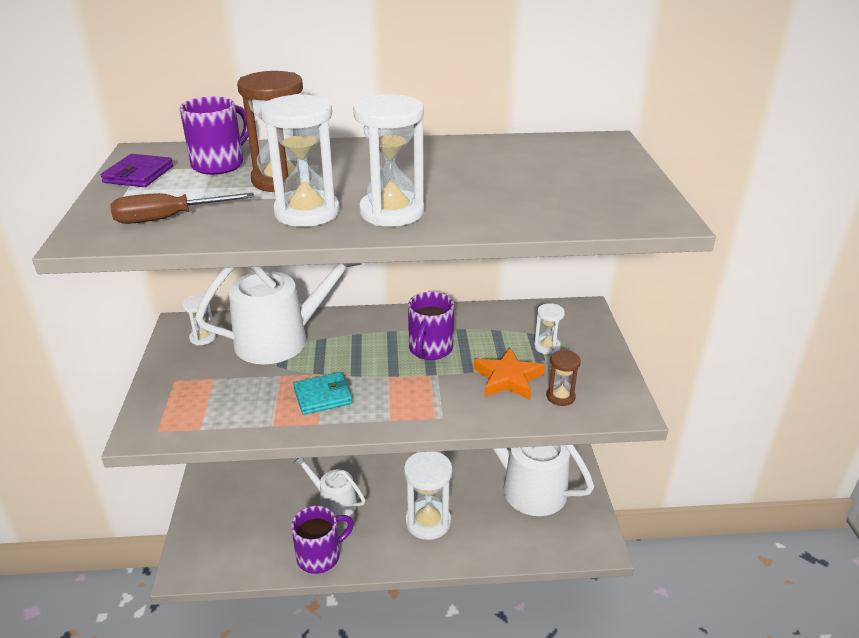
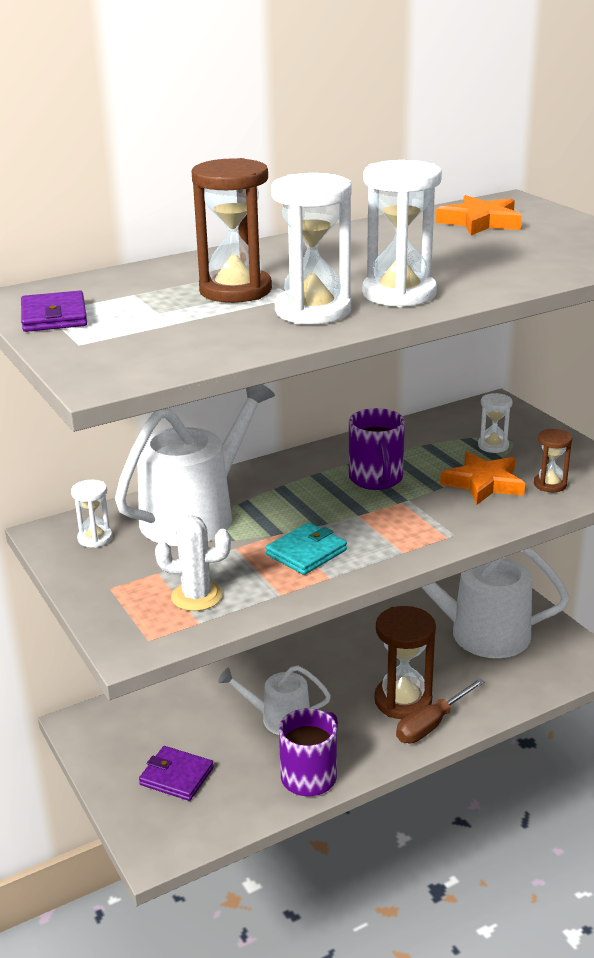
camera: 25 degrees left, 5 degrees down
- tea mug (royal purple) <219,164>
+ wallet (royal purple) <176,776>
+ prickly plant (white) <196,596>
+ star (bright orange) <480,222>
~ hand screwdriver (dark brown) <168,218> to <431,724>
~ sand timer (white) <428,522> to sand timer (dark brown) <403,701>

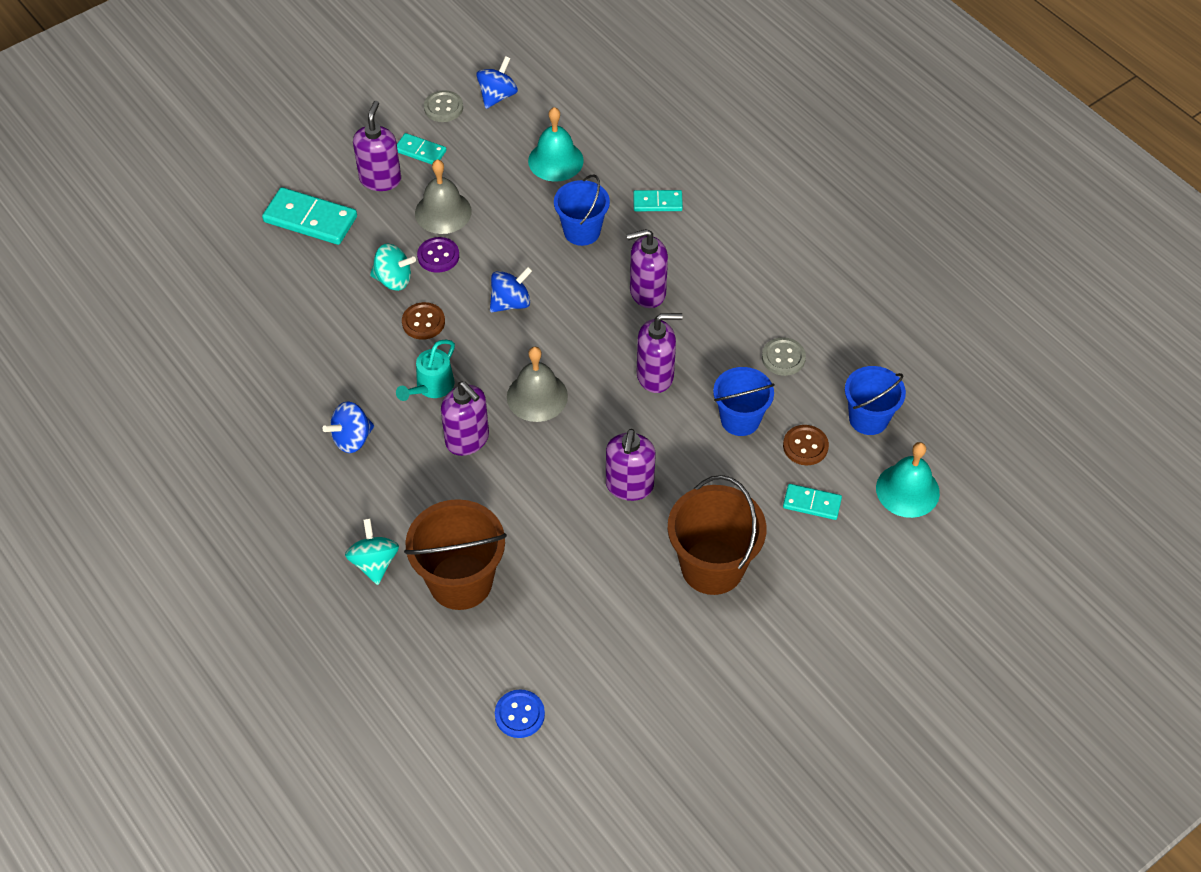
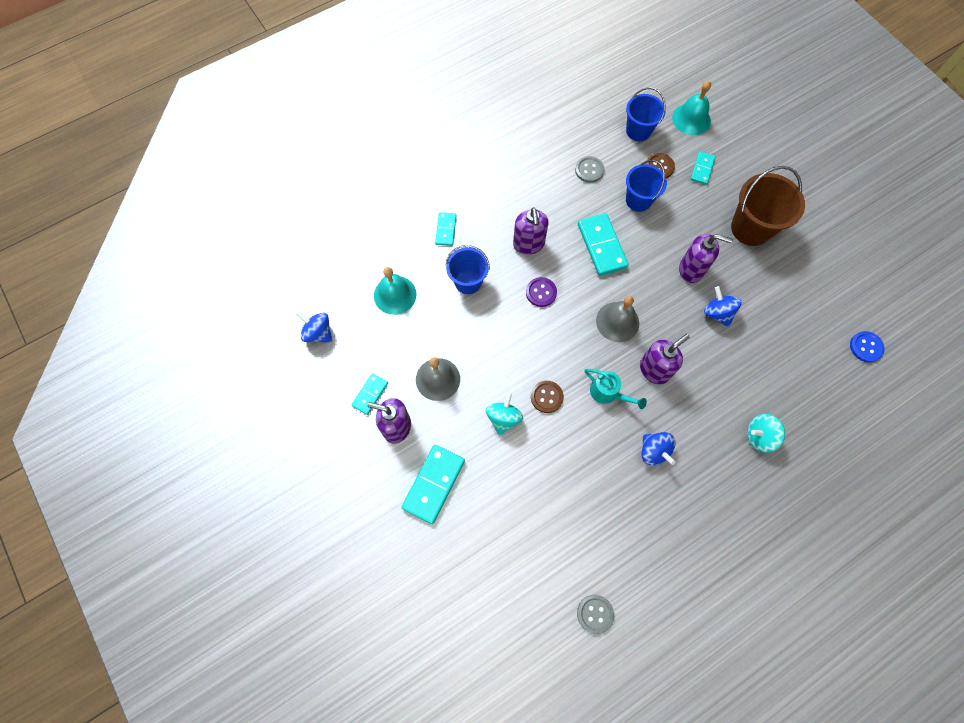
camera: 85 degrees left, 15 degrees up
- sand bucket (dark brown) <460,581>
~ sewing button (royal purple) <438,256> to <541,292>
~ sewing button (gray) <443,108> to <595,614>
~ spinning top (blue) <511,302> to <717,313>
~ soap pump (royal purple) <655,375> to domino (turquoise) <601,246>

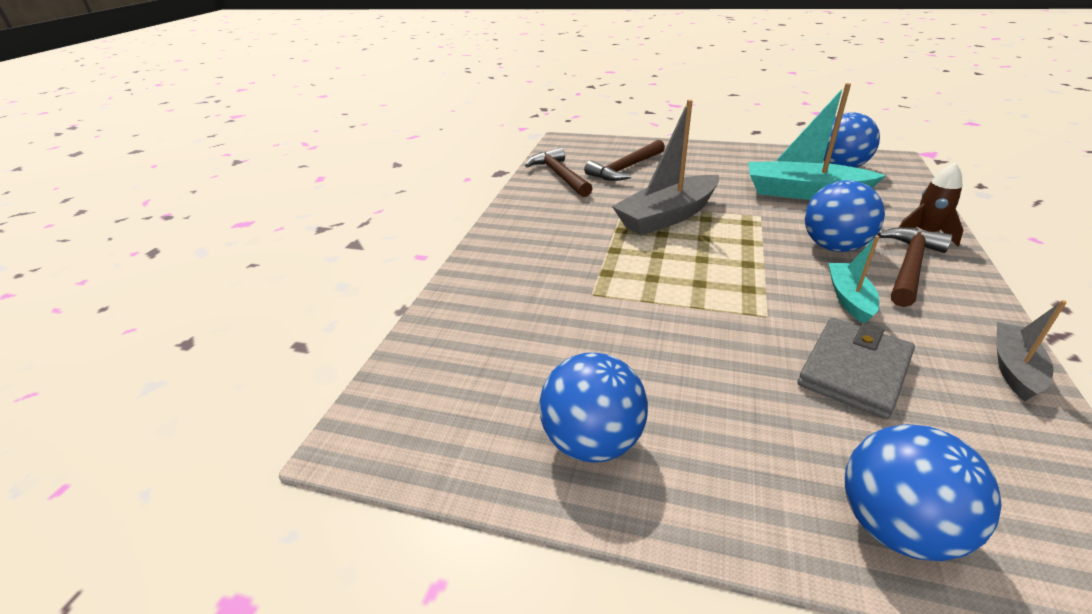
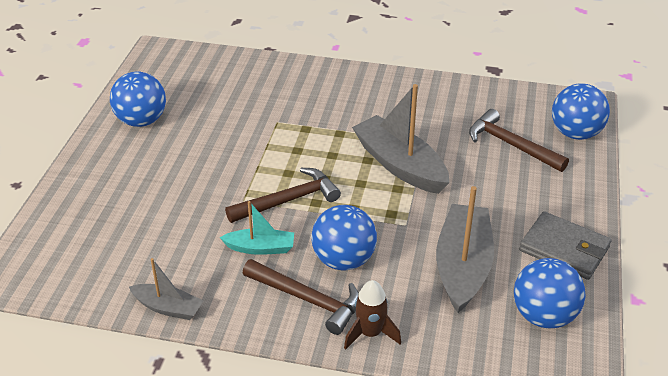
camera: 85 degrees right, 5 degrees up
~ claw hammer (dark brown) <559,175> to <288,200>
~ wallet (gray) <854,370> to <564,249>
~ sphere (blue) <896,526> to <575,133>
~ sailboat (turquoise) <803,193> to sailboat (gray) <462,266>

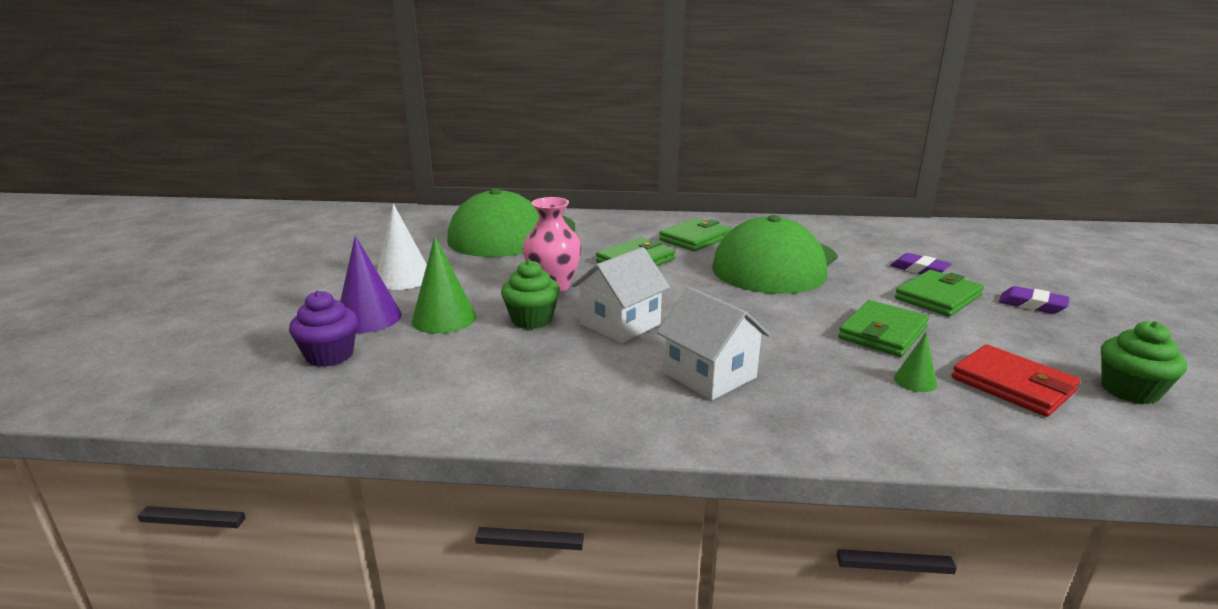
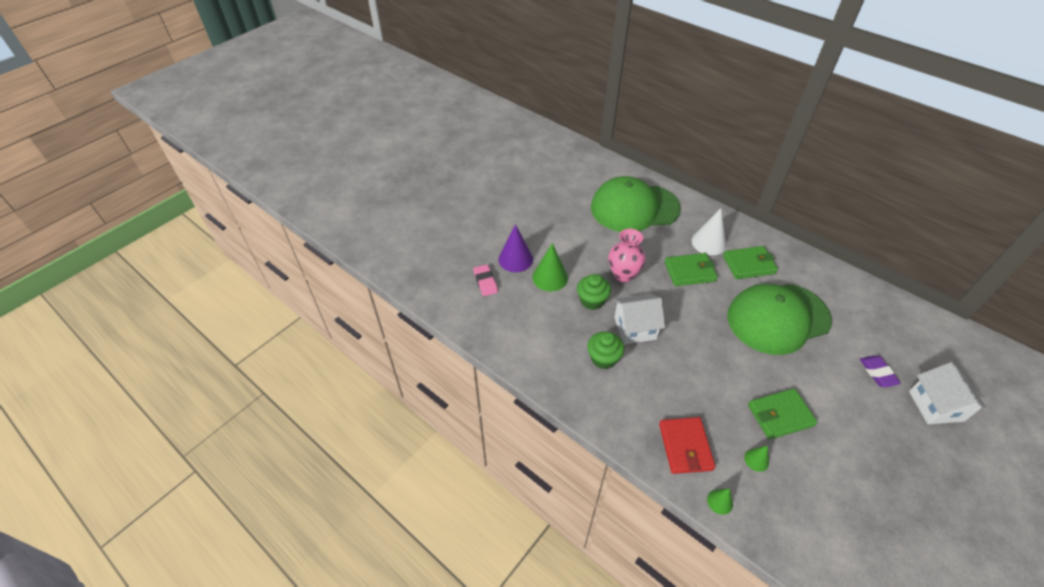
camera: 35 degrees right, 25 degrees up
- wallet (emerald) <937,297>
- gum eraser (royal purple) <1032,305>
+ cone (emerald) <720,501>
~ cone (white) <403,278> to <708,242>
~ toy house (white) <710,375> to <935,406>
~ wallet (red) <1012,385> to <685,446>
~ cupcake (emerald) <1129,390> to <603,358>
~ cupcake (royal purple) <330,355> to gum eraser (rosy) <485,282>

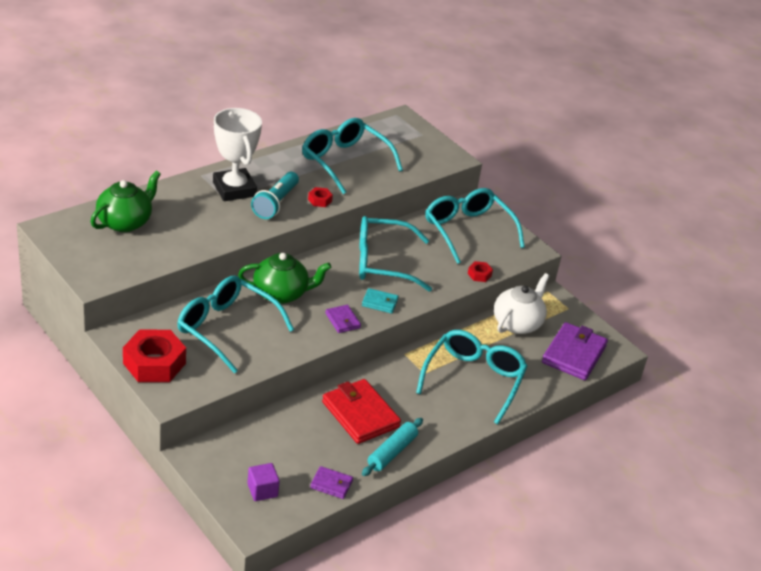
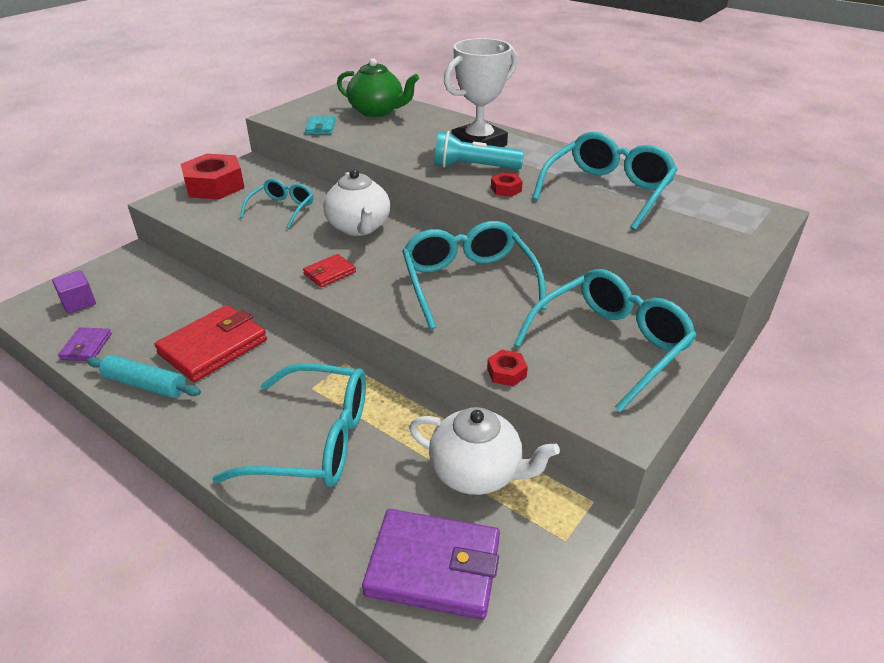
camera: 80 degrees right, 0 degrees up
~ wallet (turquoise) <379,302> to <321,128>
~ china teapot (emerald) <281,294> to china teapot (white) <359,227>
~ wallet (royal purple) <342,321> to wallet (red) <329,273>
~ glasses (turquoise) <227,329> = <282,209> x0.57

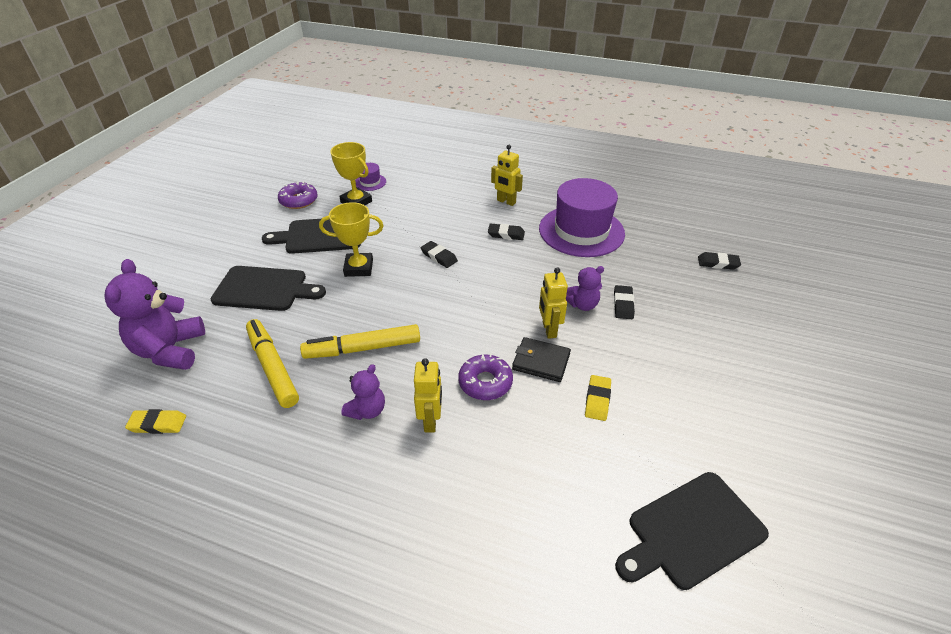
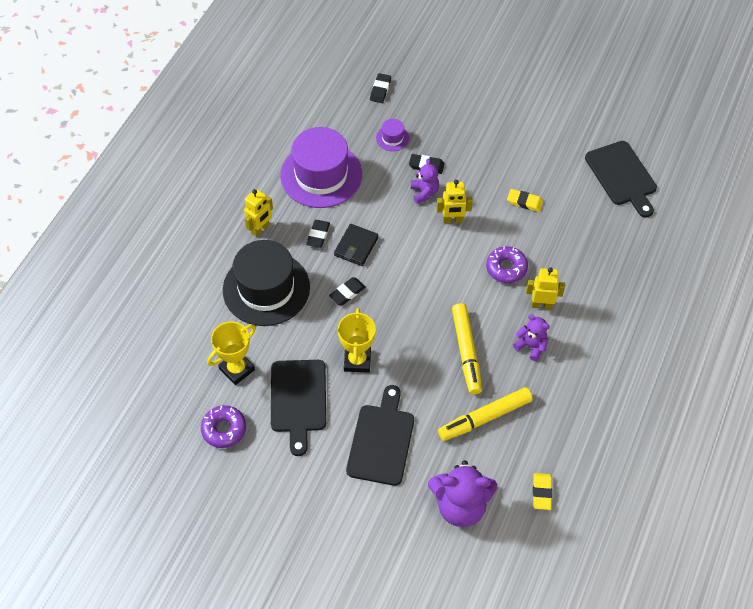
camera: 85 degrees left, 15 degrees up
+ hat (black) <266,288>
~ hat (royal purple) <370,182> to <392,138>
~ wallet (black) <541,362> to <356,246>

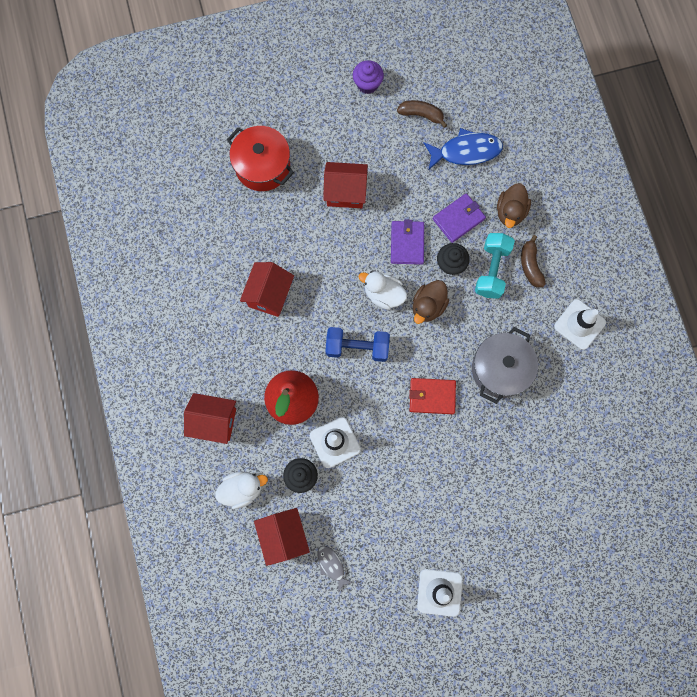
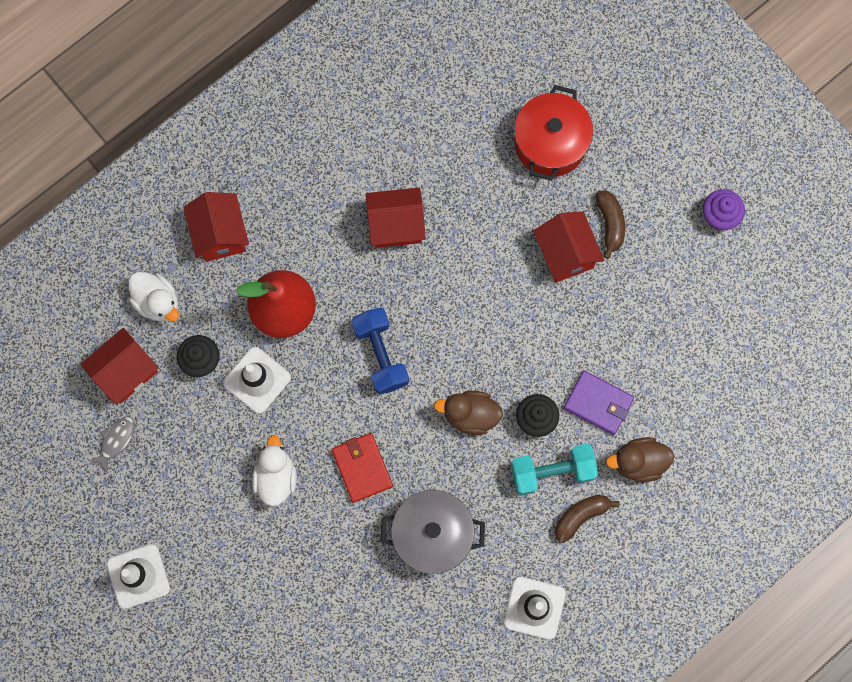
camera: 65 degrees right, 0 degrees up
- wallet (royal purple) <407,243>
- fish figure (blue) <466,151>
~ duck (white) <383,294> to <276,477>
~ toy banana (dark brown) <421,115> to <610,224>

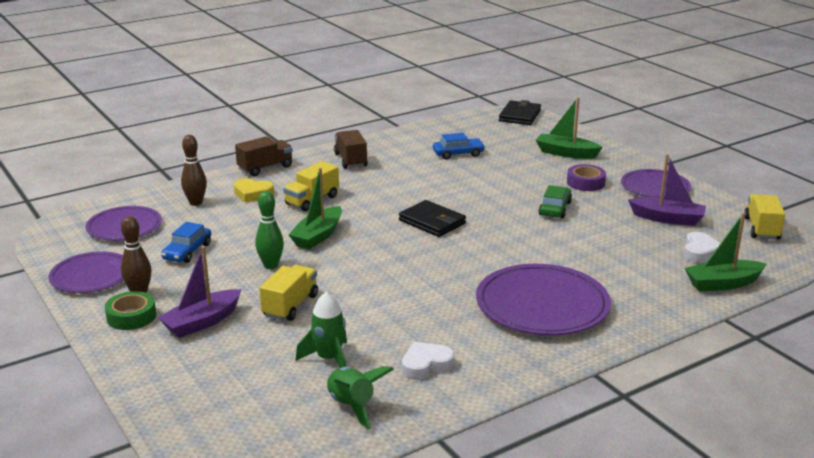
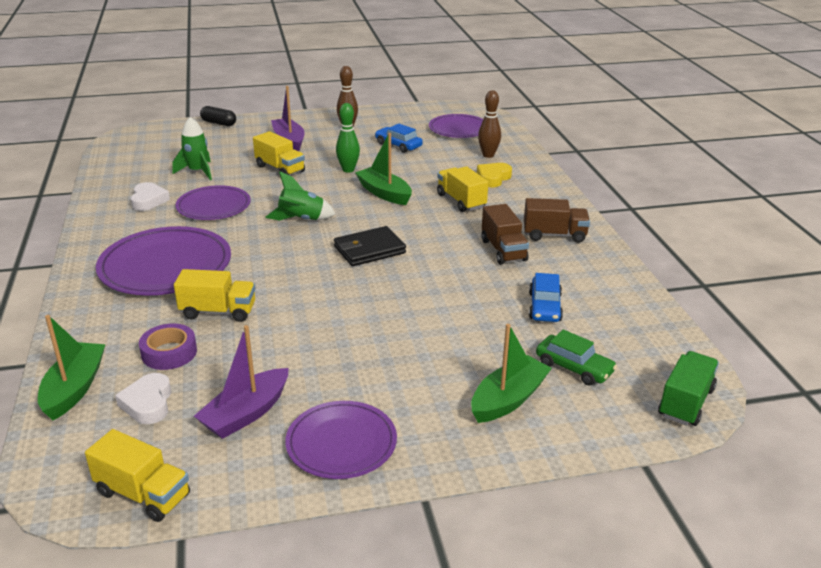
camera: 110 degrees right, 5 degrees up
- sticky tape (emerald) <131,316>
+ lorry (golden) <218,311>
+ pill (black) <219,123>
~ dinner plate (royal purple) <91,276> to <213,206>
~ lorry (dark brown) <265,168> to <503,250>
~ spaceship (emerald) <352,406> to <301,220>
~ car (emerald) <555,209> to <574,367>
~ sticky tape (royal purple) <585,183> to <169,353>
~ wallet (black) <520,116> to lorry (emerald) <685,402>
~ love heart (white) <700,252> = <148,403> 45 degrees clockwise

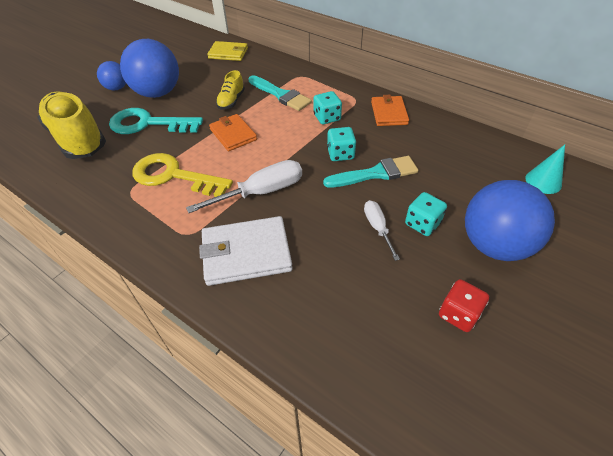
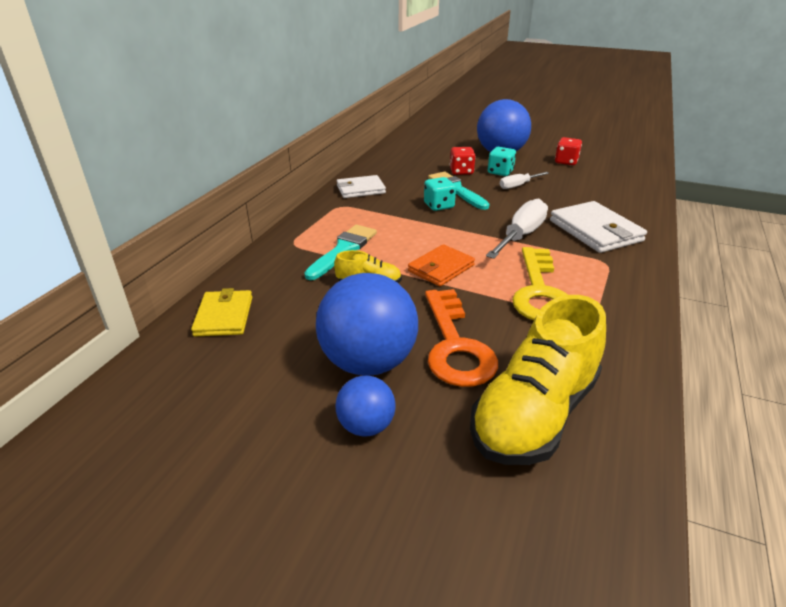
camera: 105 degrees left, 15 degrees down
- die (turquoise) <327,118>
- cone (turquoise) <543,181>
+ die (red) <461,171>
~ key (turquoise) <148,124> to key (bright orange) <455,346>
~ wallet (bright orange) <389,113> to wallet (white) <360,189>
~ hand screwdriver (white) <261,192> = <520,236> 75 degrees clockwise

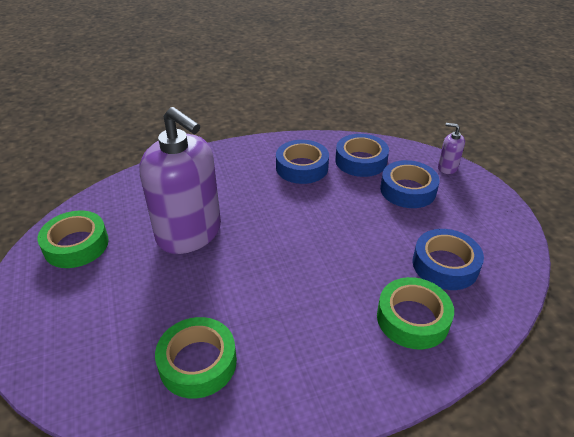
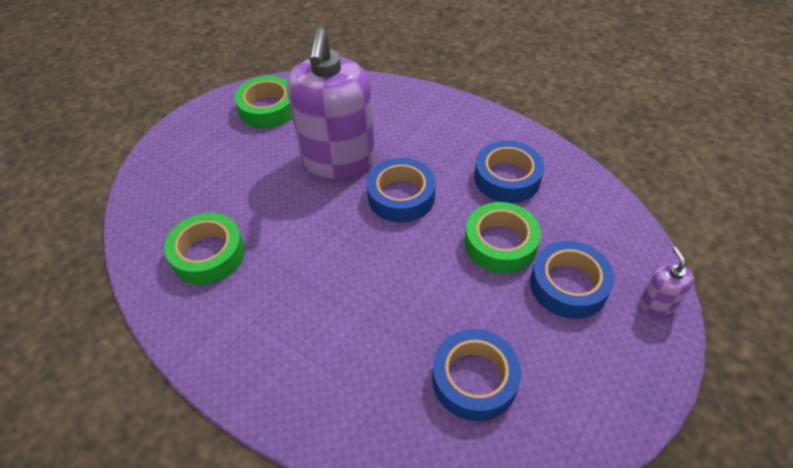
camera: 55 degrees right, 10 degrees up
~ sticky tape (blue) <361,161> to <401,196>
~ sticky tape (emerald) <412,318> to <500,243>

